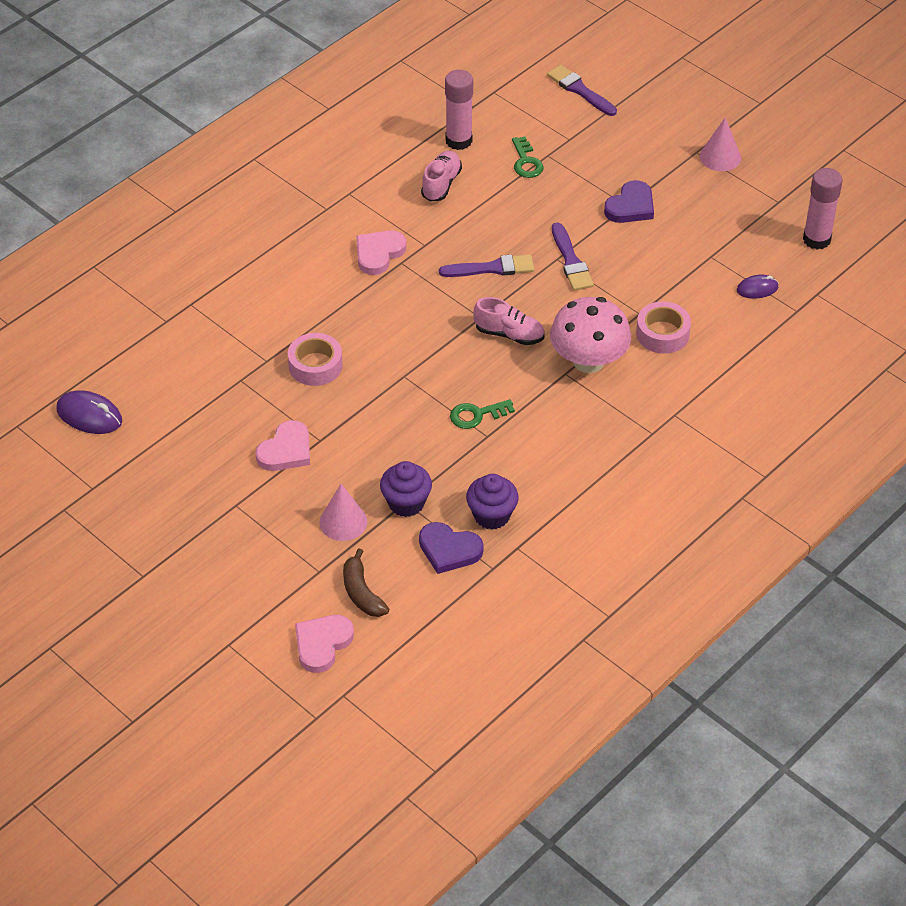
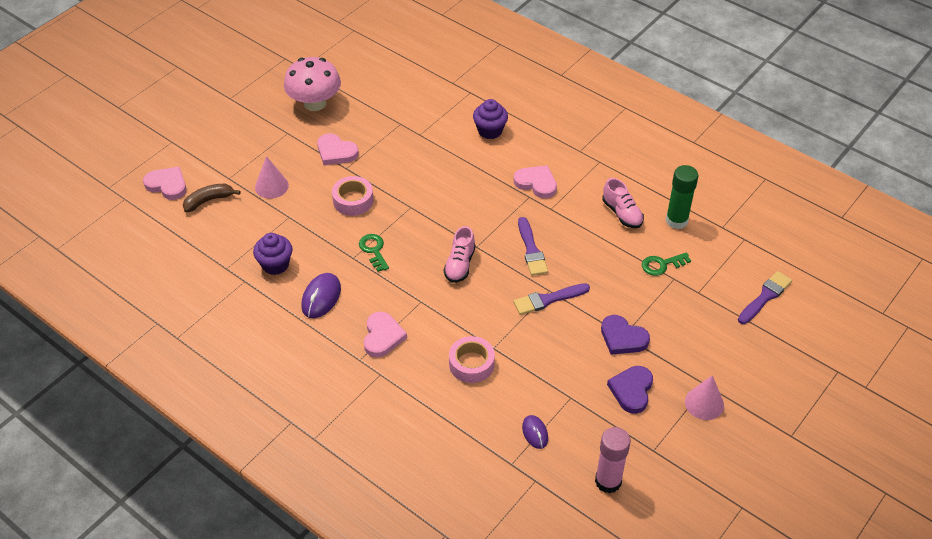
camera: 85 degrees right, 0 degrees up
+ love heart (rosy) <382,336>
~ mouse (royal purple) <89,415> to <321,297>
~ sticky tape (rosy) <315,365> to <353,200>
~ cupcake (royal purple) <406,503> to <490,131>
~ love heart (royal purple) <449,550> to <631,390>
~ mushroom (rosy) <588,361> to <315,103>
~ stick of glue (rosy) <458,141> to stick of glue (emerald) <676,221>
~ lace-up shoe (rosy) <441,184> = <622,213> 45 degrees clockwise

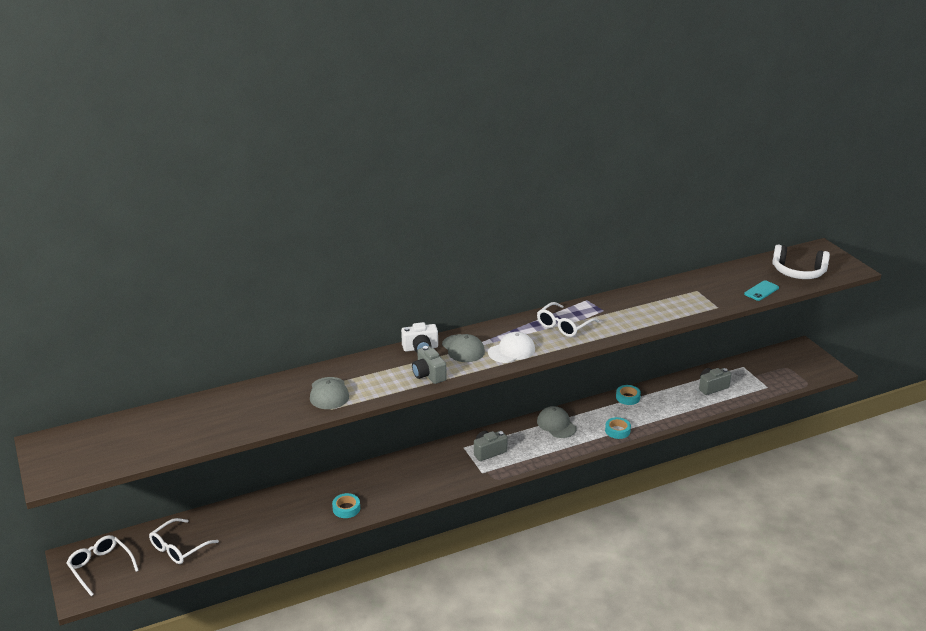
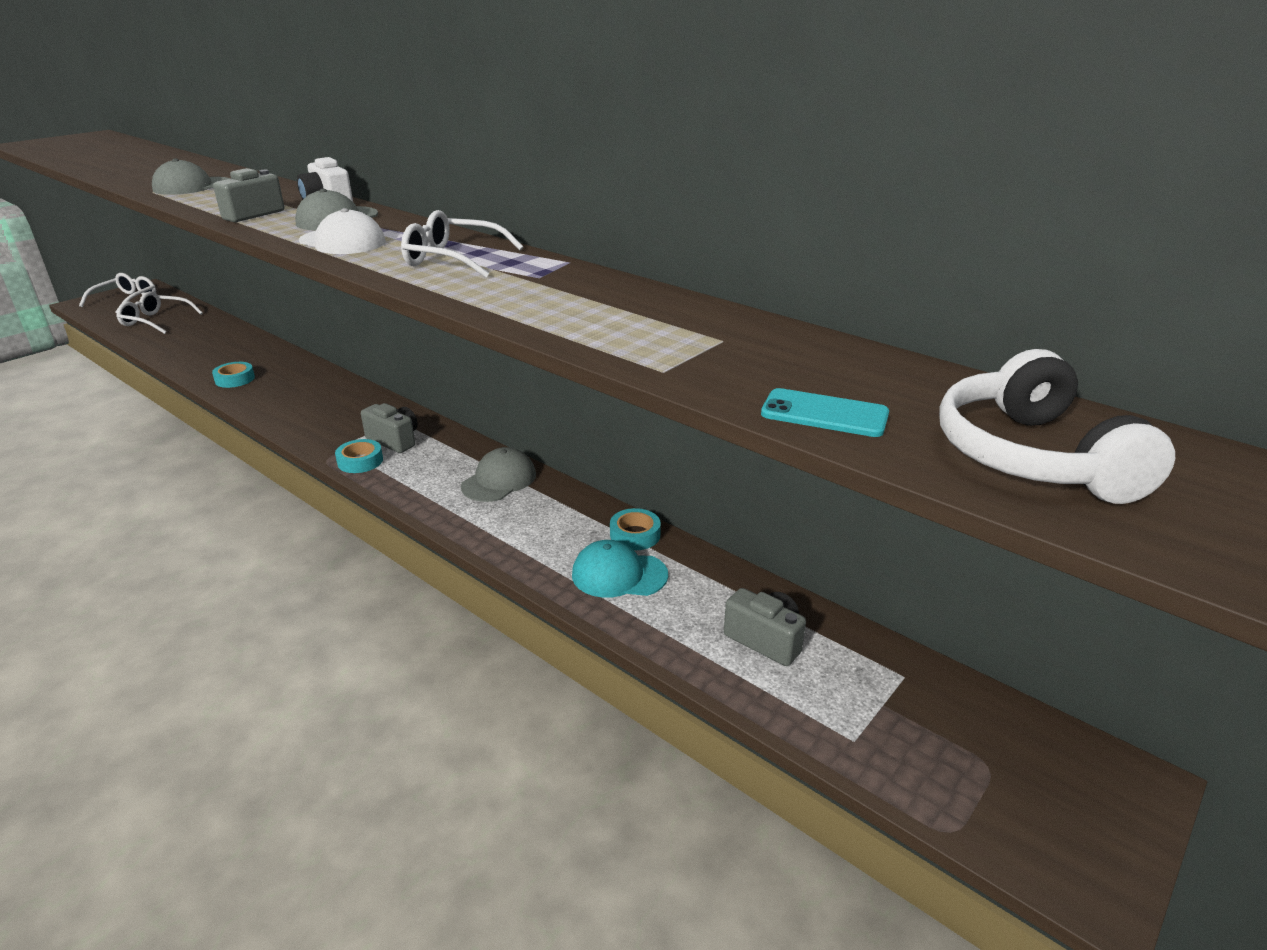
camera: 65 degrees right, 0 degrees up
+ baseball cap (turquoise) <619,575>
~ sticky tape (turquoise) <617,431> to <360,461>

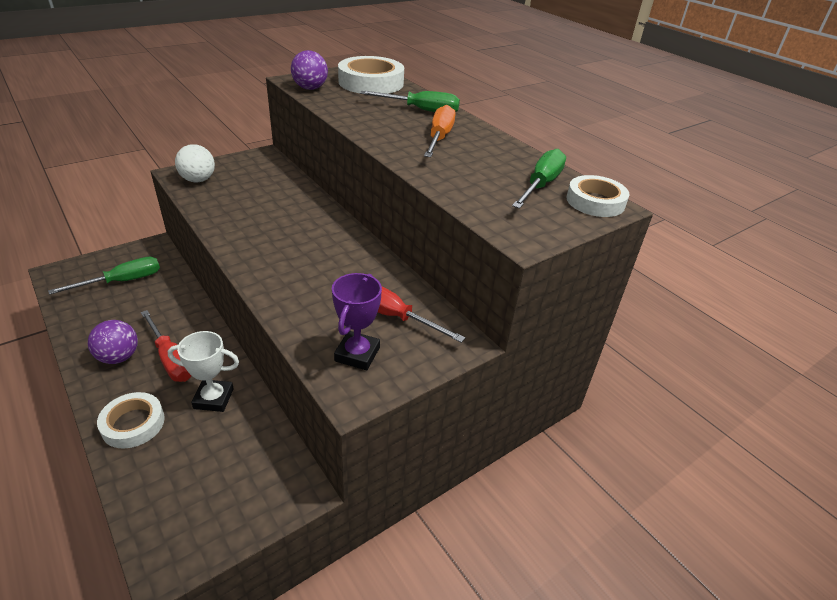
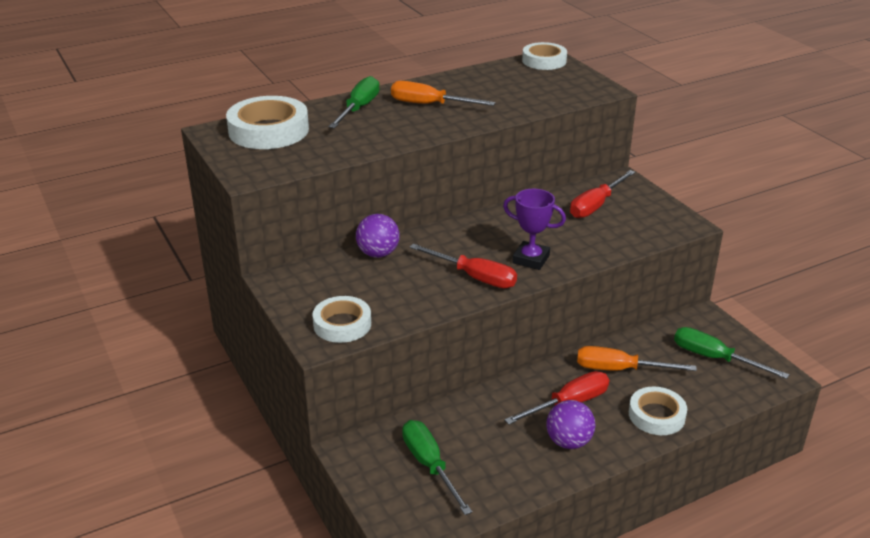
camera: 80 degrees left, 5 degrees down
+ hand screwdriver (red) <474,277>
~ sphere (royal purple) <310,88> to <378,254>
~ prize cup (royal purple) <357,354> to <531,259>
~ hand screwdriver (emerald) <541,185> to <714,358>
~ prize cup (white) <213,399> to hand screwdriver (bright orange) <619,369>
~ sphere (white) <198,180> to sticky tape (white) <342,324>

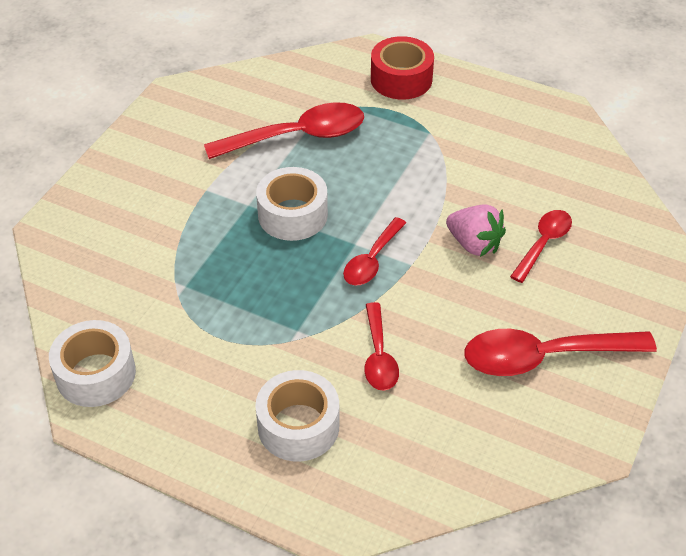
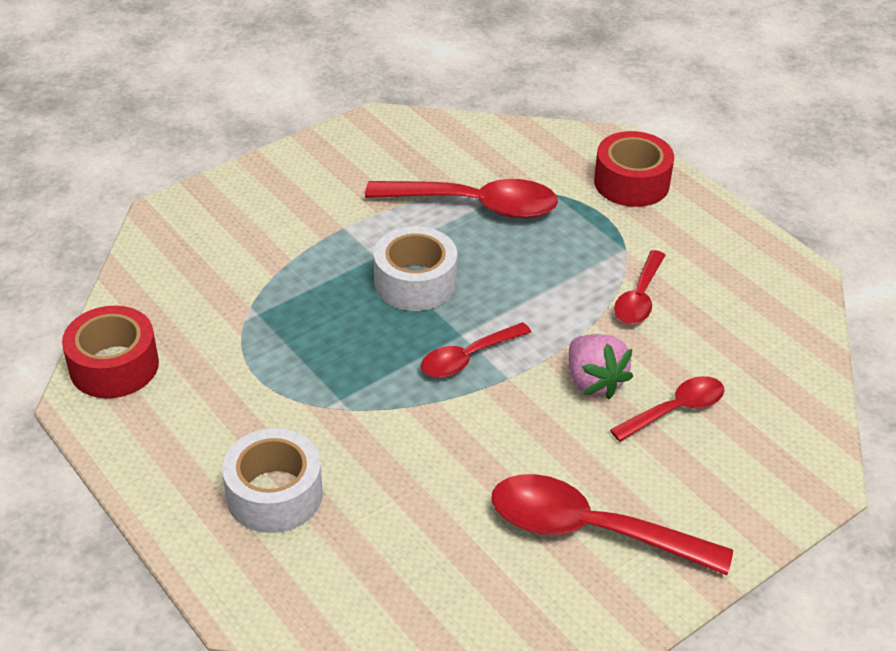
camera: 25 degrees right, 5 degrees down
~ tablespoon (red) <379,356> to <639,298>
~ sticky tape (white) <96,374> to sticky tape (red) <114,366>

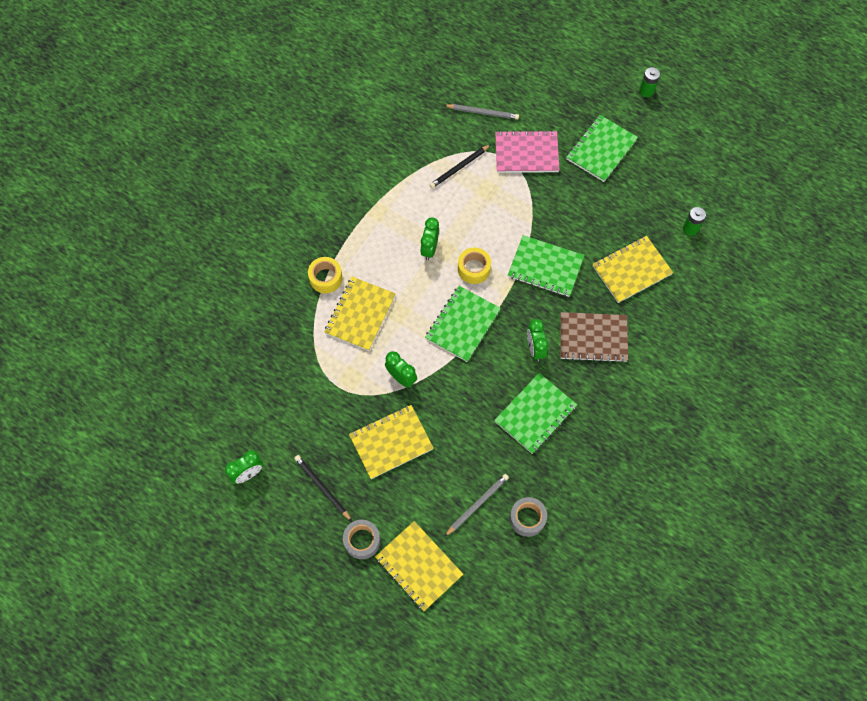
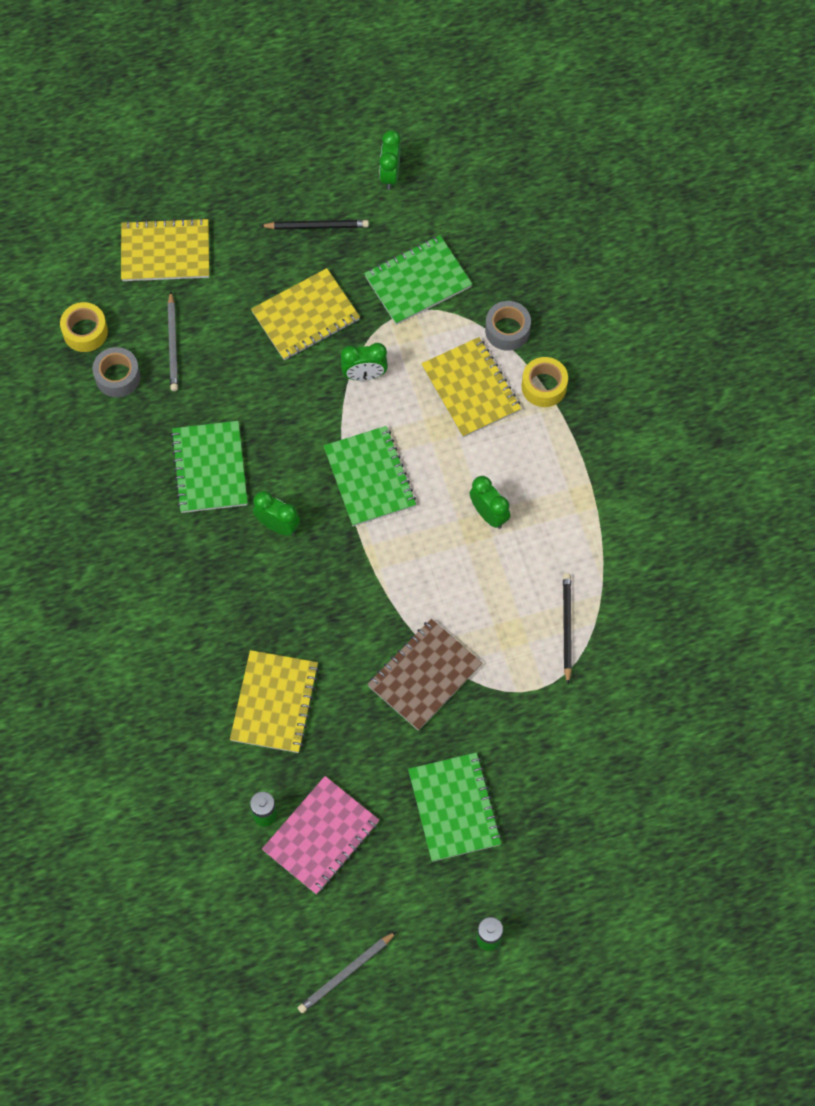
camera: 130 degrees right, 0 degrees up
~ sticky tape (gray) <362,541> to <507,330>
~ lead pencil (gray) <483,112> to <346,973>
~ sticky tape (golden) <474,269> to <85,332>
~ notebook (rosy) <526,153> to <321,836>
~ notebook (emerald) <545,267> to <418,281>
~ notebook (dark brown) <593,338> to <424,675>
~ notebook (golden) <391,442> = <305,316> 45 degrees clockwise

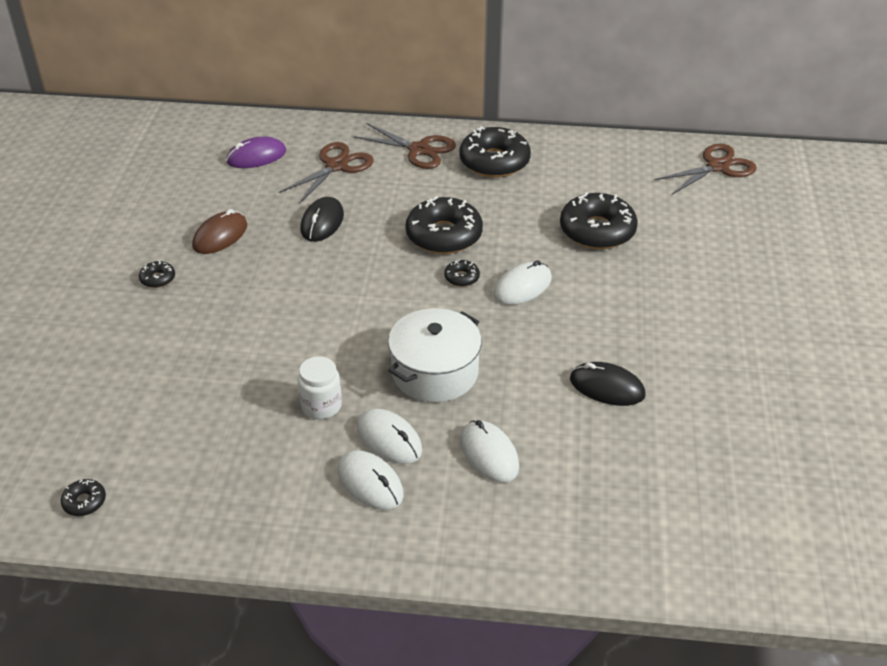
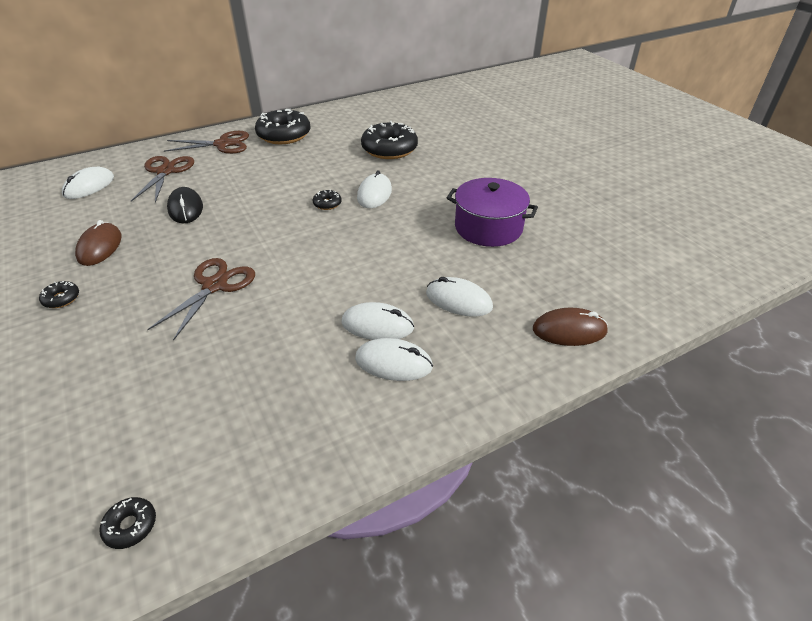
camera: 35 degrees left, 0 degrees up
- preserve jar (white) <321,406>
- pot (white) <435,372>
- donut (black) <444,235>
+ mouse (dark brown) <569,330>
~ shears (dark brown) <717,167> to <215,285>
~ mouse (black) <607,387> to pot (royal purple) <488,227>
~ mouse (royal purple) <256,156> to mouse (white) <89,186>

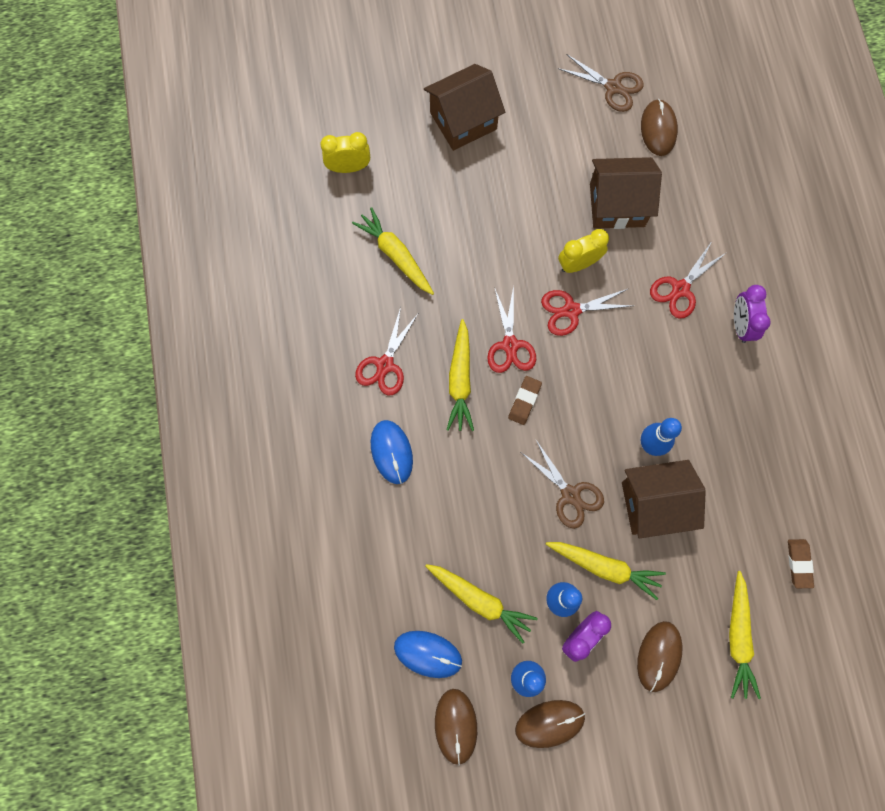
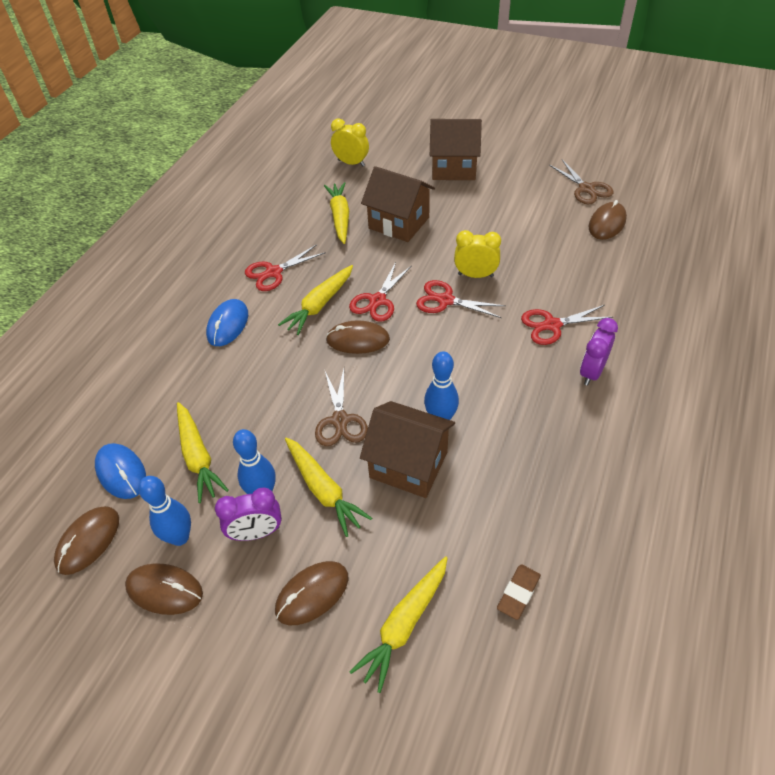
camera: 35 degrees right, 25 degrees down
~ toy house (dark brown) <617,205> to <399,223>
~ gum eraser (dark brown) <524,401> to mouse (dark brown) <358,340>

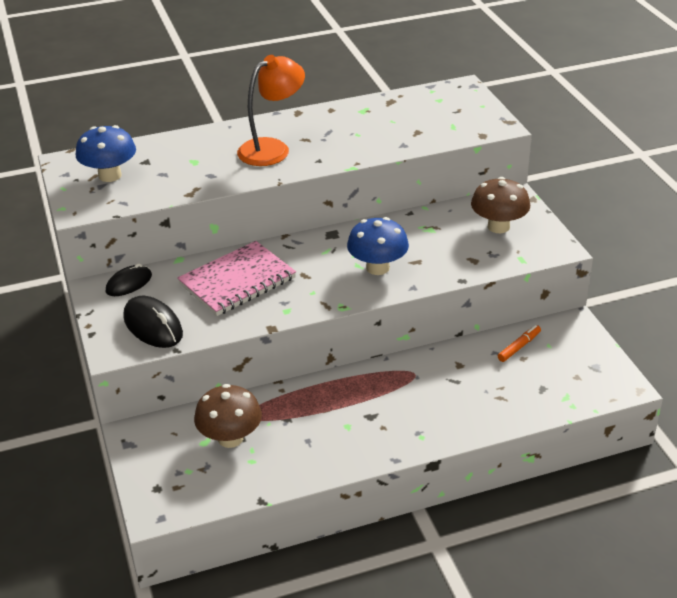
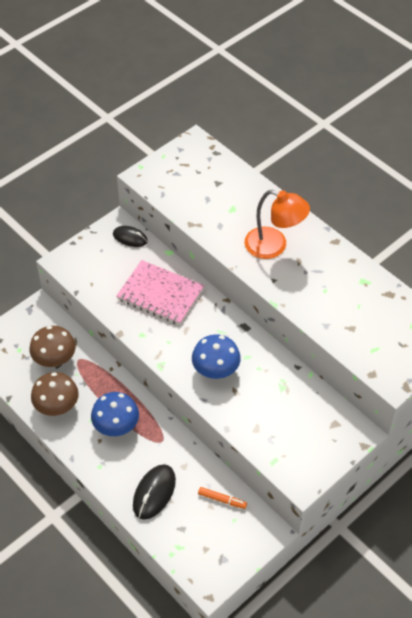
camera: 65 degrees right, 15 degrees up
~ mushroom (blue) <110,175> to <116,426>
~ mouse (black) <153,326> to <154,493>
~ mushroom (dark brown) <498,226> to <57,406>

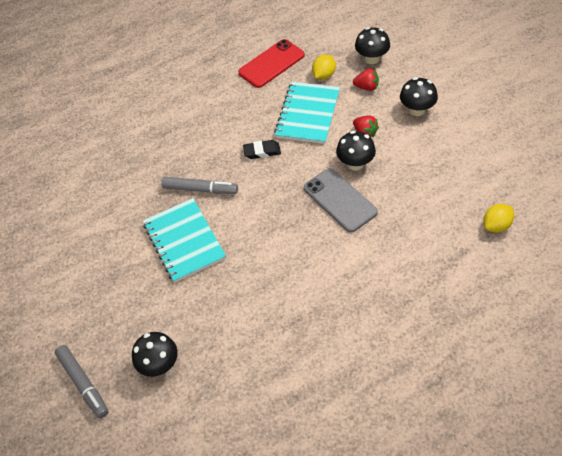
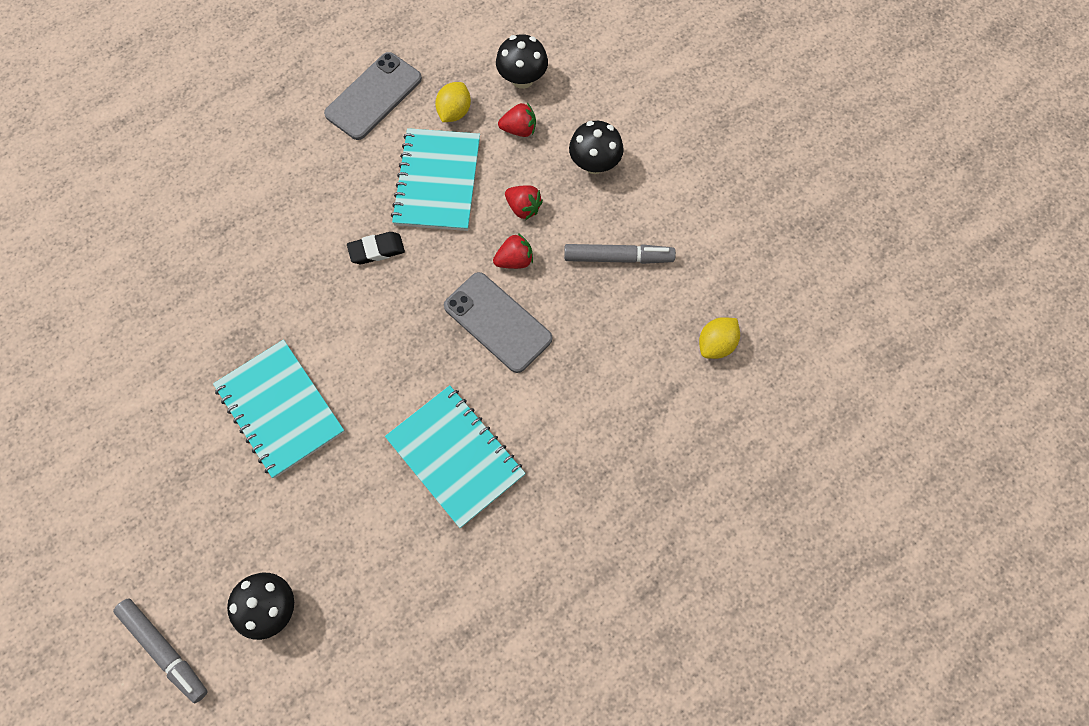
camera: 15 degrees left, 15 degrees up
+ notebook (turquoise) <455,456>
~ felt pen (gray) <200,189> to <618,257>
~ mushroom (black) <355,163> to toy strawberry (red) <514,260>
~ phone (red) <271,64> to phone (gray) <373,96>

